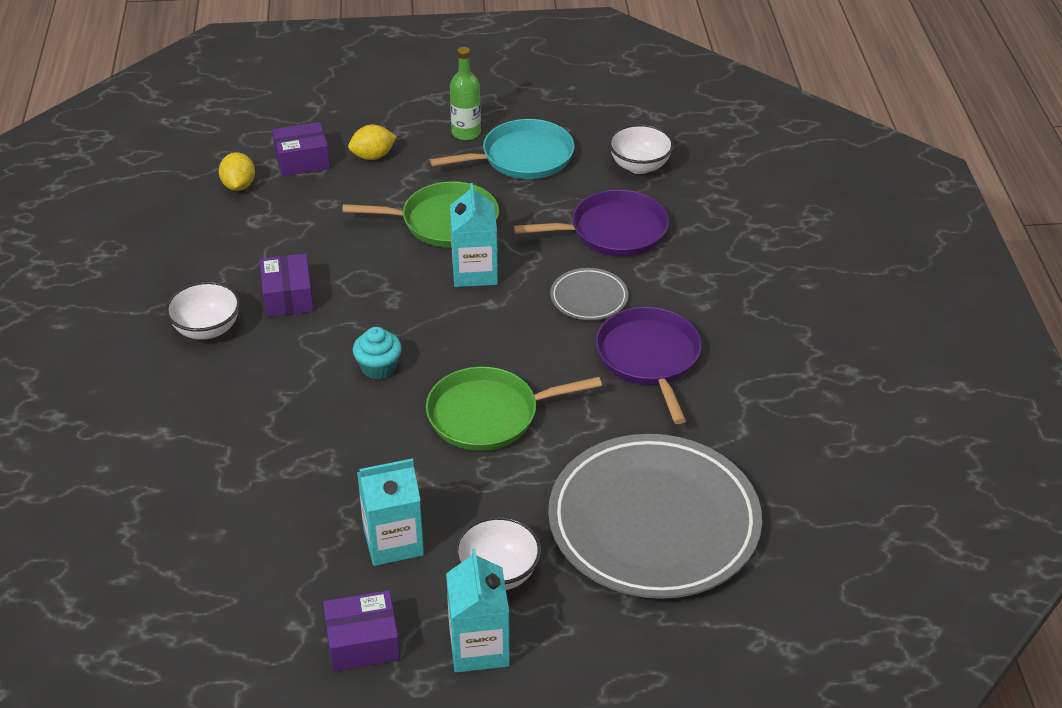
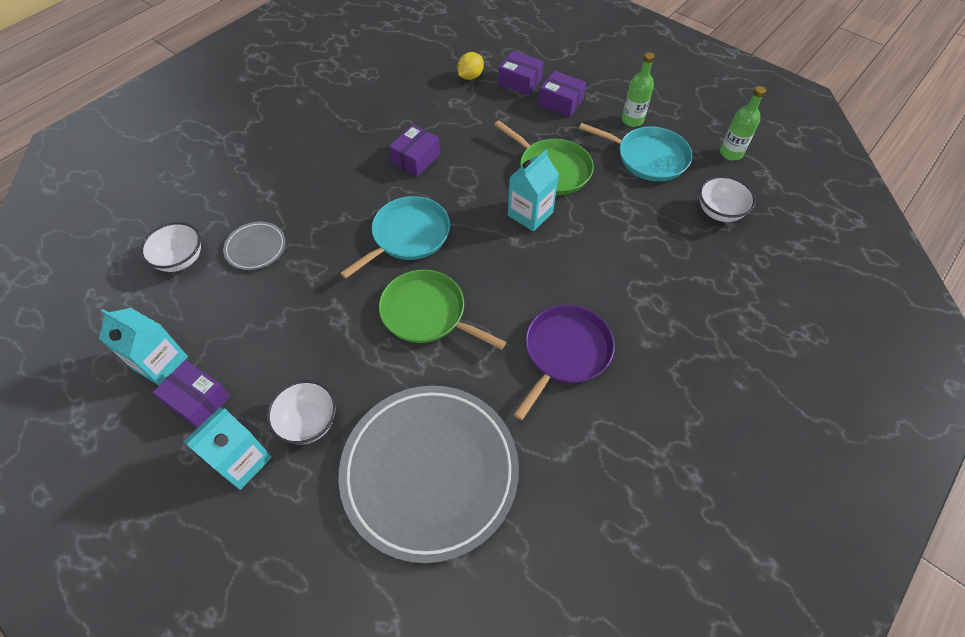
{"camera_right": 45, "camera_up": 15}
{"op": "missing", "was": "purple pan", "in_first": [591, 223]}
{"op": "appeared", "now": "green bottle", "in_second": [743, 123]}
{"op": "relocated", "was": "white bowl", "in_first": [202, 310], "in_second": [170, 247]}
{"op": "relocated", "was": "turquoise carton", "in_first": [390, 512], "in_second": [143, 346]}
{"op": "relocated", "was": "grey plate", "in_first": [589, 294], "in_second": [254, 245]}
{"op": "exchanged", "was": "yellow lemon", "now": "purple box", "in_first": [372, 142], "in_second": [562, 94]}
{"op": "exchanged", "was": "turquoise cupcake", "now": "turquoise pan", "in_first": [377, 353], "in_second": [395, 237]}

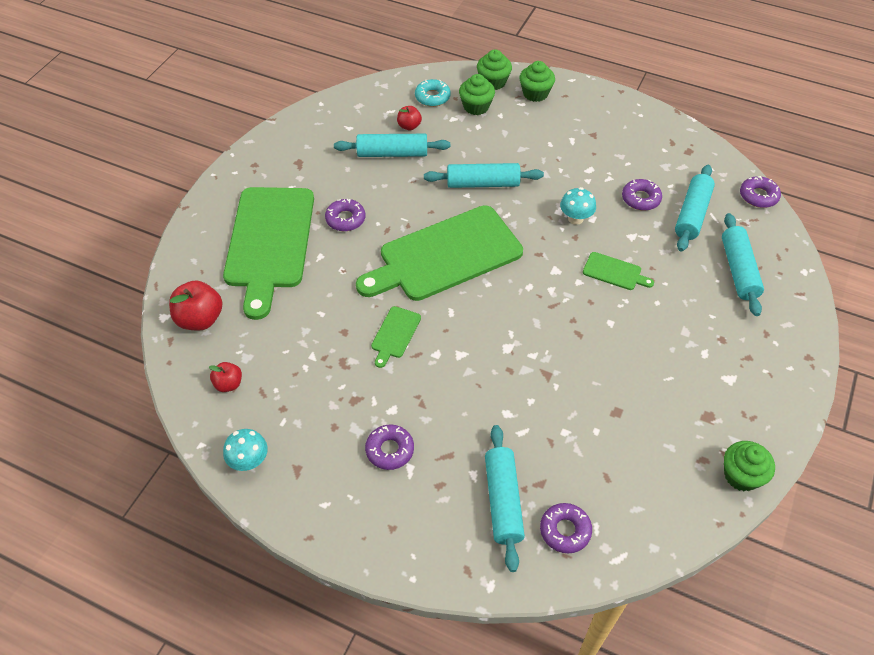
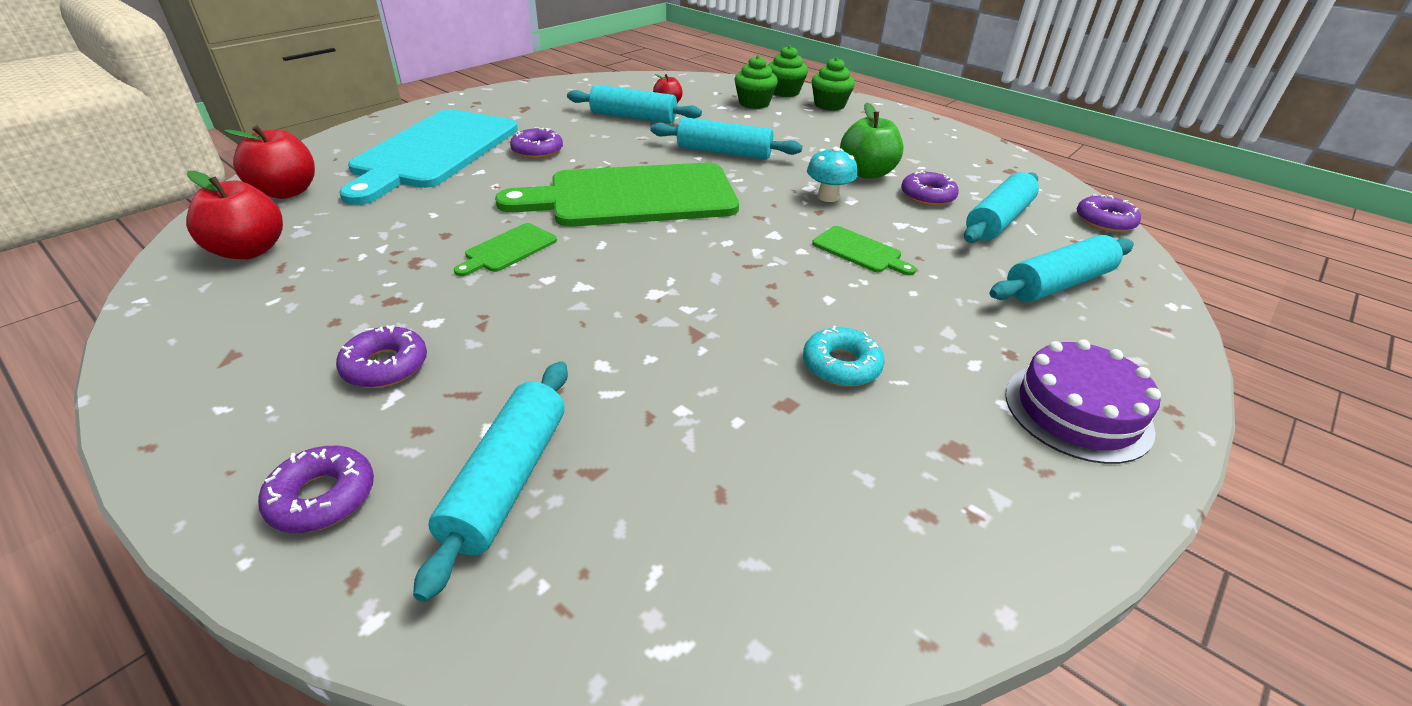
{"camera_right": 15, "camera_up": -15}
{"op": "missing", "was": "turquoise mushroom", "in_first": [245, 450]}
{"op": "missing", "was": "green cupcake", "in_first": [749, 466]}
{"op": "appeared", "now": "green apple", "in_second": [871, 140]}
{"op": "appeared", "now": "purple cake", "in_second": [1083, 401]}
{"op": "relocated", "was": "turquoise donut", "in_first": [433, 93], "in_second": [844, 356]}
{"op": "relocated", "was": "purple donut", "in_first": [566, 528], "in_second": [316, 489]}
{"op": "colour", "was": "green cutting board", "now": "turquoise cutting board", "in_first": [268, 253], "in_second": [428, 157]}
{"op": "spun", "was": "turquoise rolling pin", "in_first": [743, 264], "in_second": [1062, 268], "clockwise": 45}
{"op": "size", "was": "red apple", "in_first": [225, 377], "in_second": [234, 215], "ratio": 1.74}

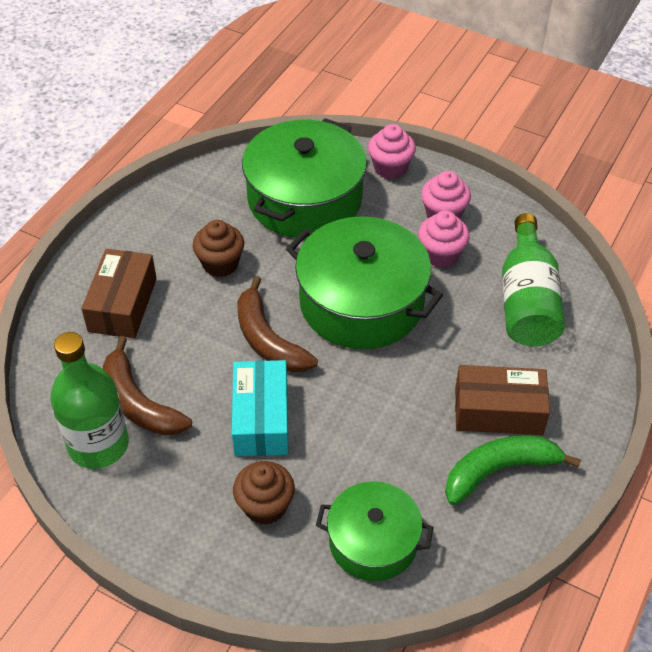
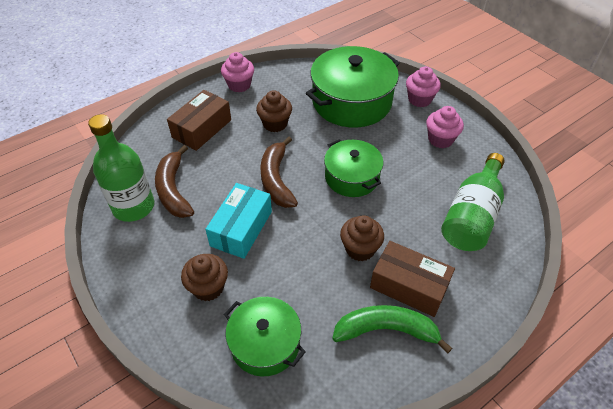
{"camera_right": 25, "camera_up": 0}
{"op": "appeared", "now": "brown cupcake", "in_second": [362, 238]}
{"op": "relocated", "was": "pink cupcake", "in_first": [444, 239], "in_second": [237, 72]}
{"op": "size", "was": "green pot", "in_first": [364, 282], "in_second": [353, 168], "ratio": 0.6}

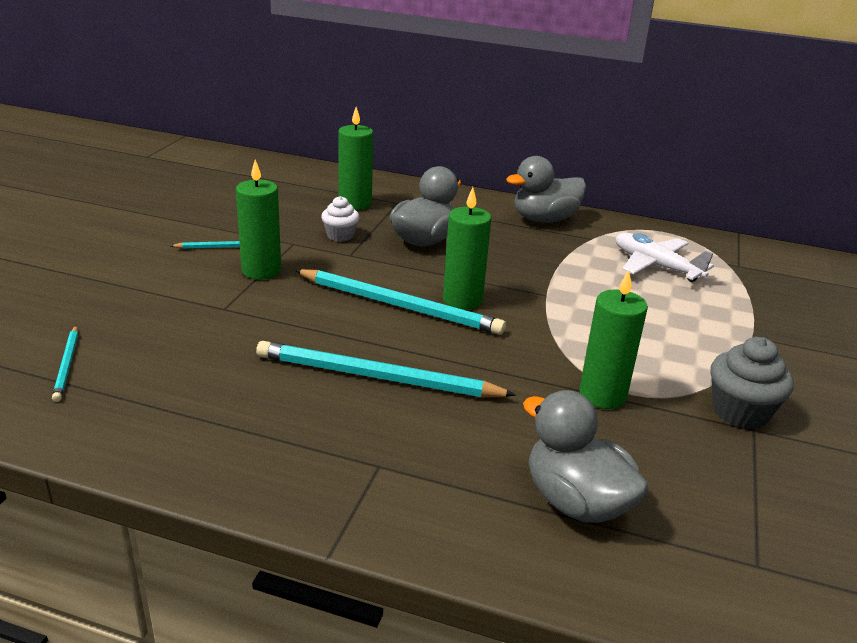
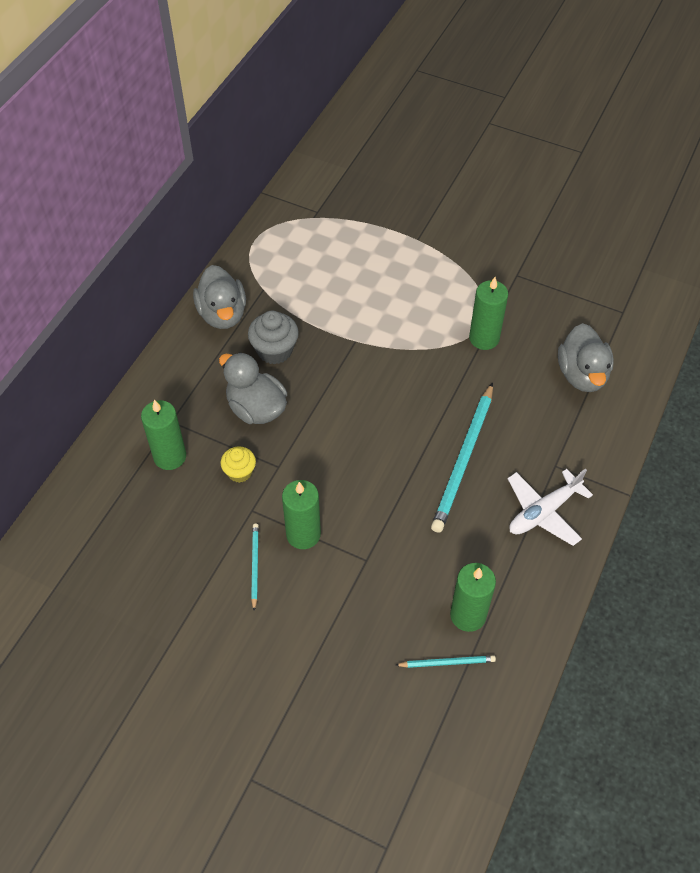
{"camera_right": -80, "camera_up": 25}
{"op": "missing", "was": "turquoise pencil", "in_first": [400, 302]}
{"op": "relocated", "was": "green candle", "in_first": [467, 248], "in_second": [473, 597]}
{"op": "relocated", "was": "white plane", "in_first": [665, 257], "in_second": [550, 507]}
{"op": "relocated", "was": "grey cupcake", "in_first": [751, 383], "in_second": [273, 337]}
{"op": "colour", "was": "white cupcake", "now": "yellow cupcake", "in_first": [340, 219], "in_second": [238, 464]}
{"op": "spun", "was": "grey duck", "in_first": [586, 456], "in_second": [586, 357], "clockwise": -60}

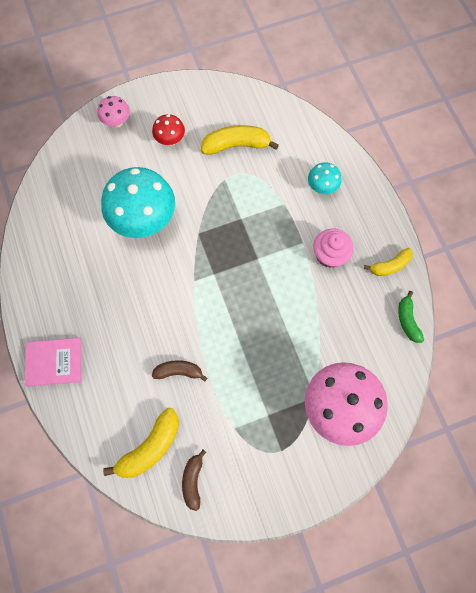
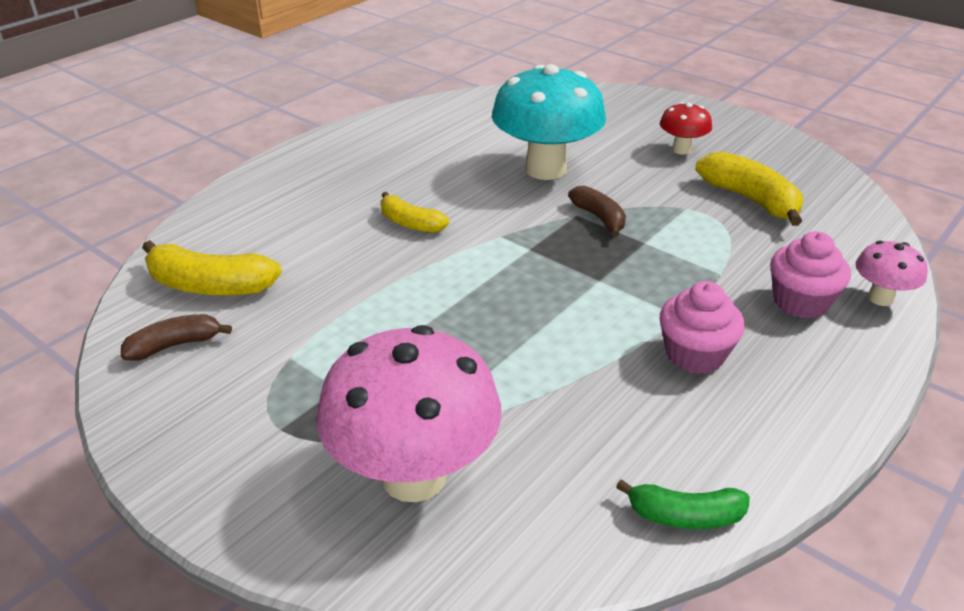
{"camera_right": 60, "camera_up": -35}
{"op": "missing", "was": "pink book", "in_first": [53, 362]}
{"op": "relocated", "was": "pink mushroom", "in_first": [113, 112], "in_second": [892, 273]}
{"op": "relocated", "was": "brown banana", "in_first": [179, 371], "in_second": [597, 211]}
{"op": "relocated", "was": "yellow banana", "in_first": [388, 262], "in_second": [415, 212]}
{"op": "exchanged", "was": "turquoise mushroom", "now": "pink cupcake", "in_first": [325, 178], "in_second": [810, 275]}
{"op": "spun", "was": "green banana", "in_first": [411, 317], "in_second": [683, 504], "clockwise": -135}

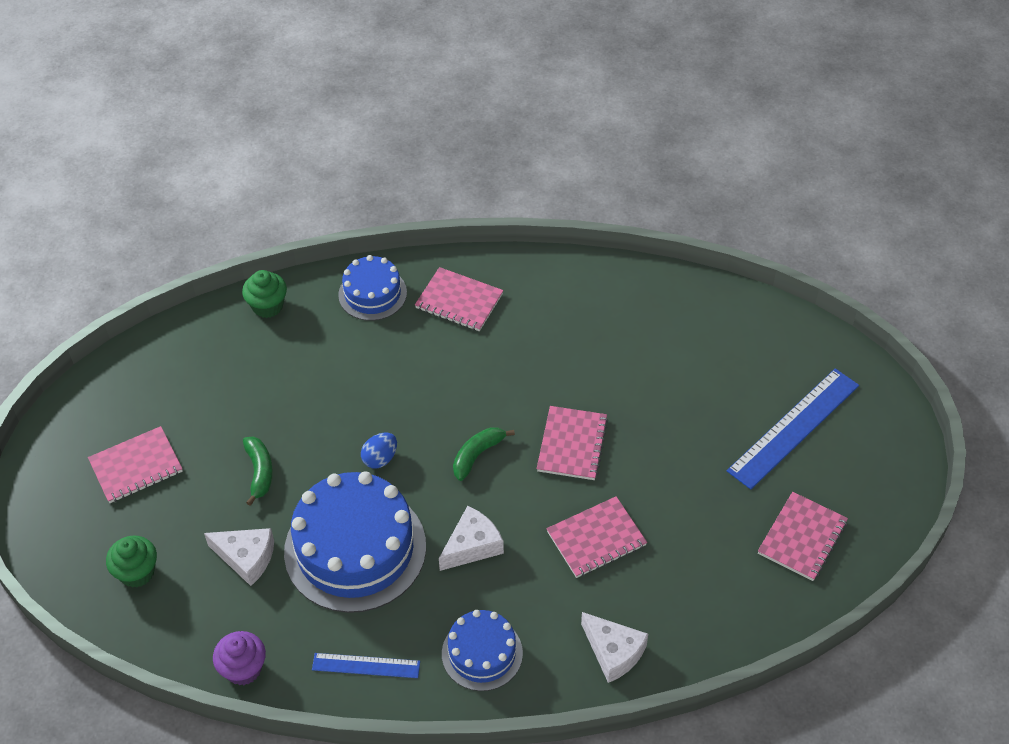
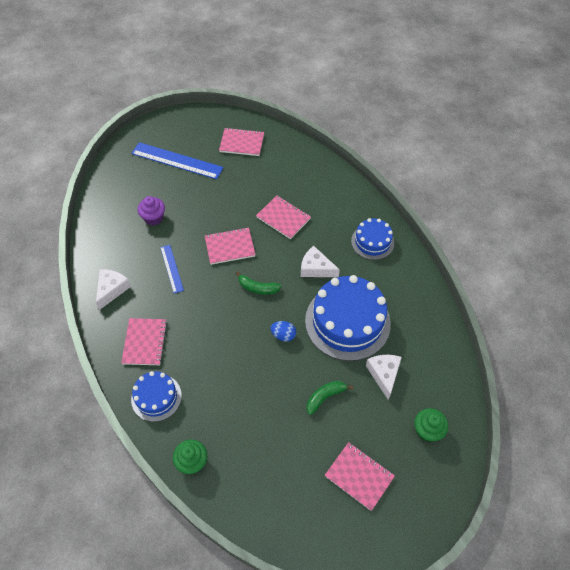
{"camera_right": -115, "camera_up": 5}
{"op": "relocated", "was": "purple cupcake", "in_first": [239, 658], "in_second": [151, 211]}
{"op": "relocated", "was": "blue ruler", "in_first": [366, 665], "in_second": [172, 269]}
{"op": "relocated", "was": "white cheese", "in_first": [614, 647], "in_second": [113, 289]}

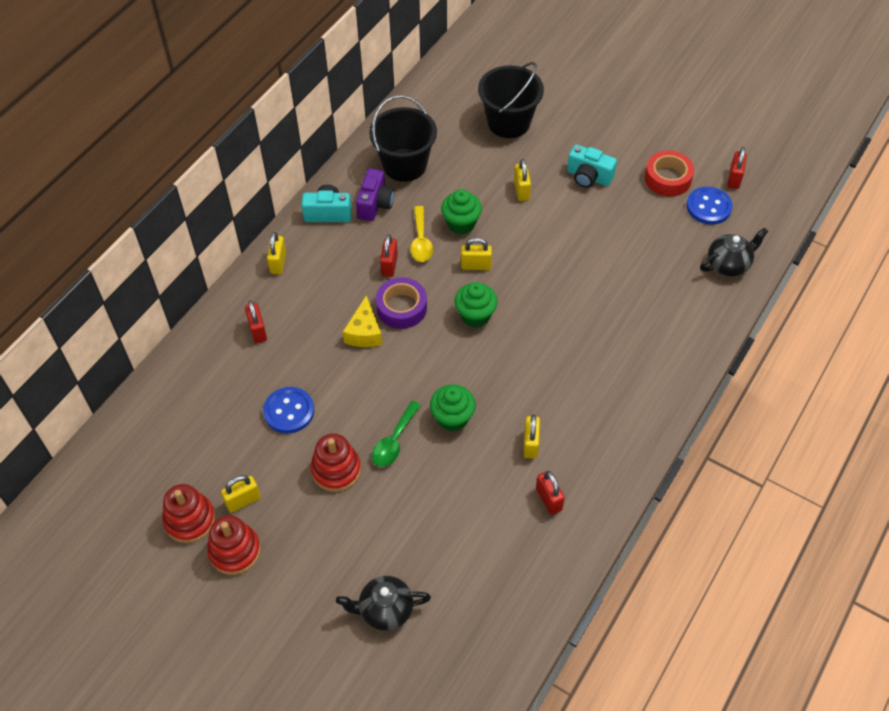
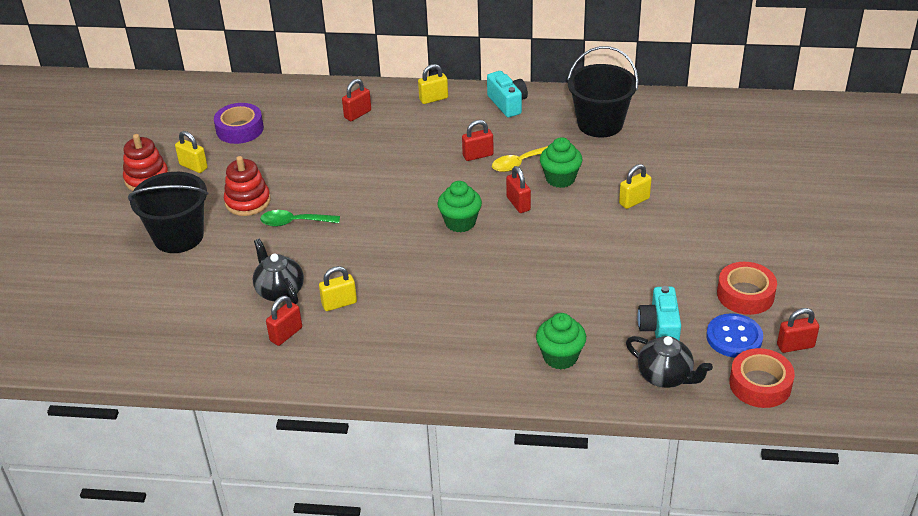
{"camera_right": 65, "camera_up": -15}
{"op": "missing", "was": "red stacking toy", "in_first": [188, 513]}
{"op": "missing", "was": "blue button", "in_first": [288, 410]}
{"op": "missing", "was": "yellow cheese", "in_first": [362, 321]}
{"op": "missing", "was": "purple camera", "in_first": [375, 194]}
{"op": "appeared", "now": "red tape", "in_second": [762, 378]}
{"op": "relocated", "was": "black teapot", "in_first": [383, 603], "in_second": [278, 271]}
{"op": "relocated", "was": "purple tape", "in_first": [401, 303], "in_second": [239, 123]}
{"op": "relocated", "was": "green cupcake", "in_first": [453, 408], "in_second": [561, 341]}
{"op": "relocated", "was": "black bucket", "in_first": [511, 100], "in_second": [168, 212]}
{"op": "relocated", "was": "turquoise camera", "in_first": [592, 166], "in_second": [659, 313]}
{"op": "colour", "was": "yellow padlock", "now": "red padlock", "in_first": [476, 254], "in_second": [518, 189]}

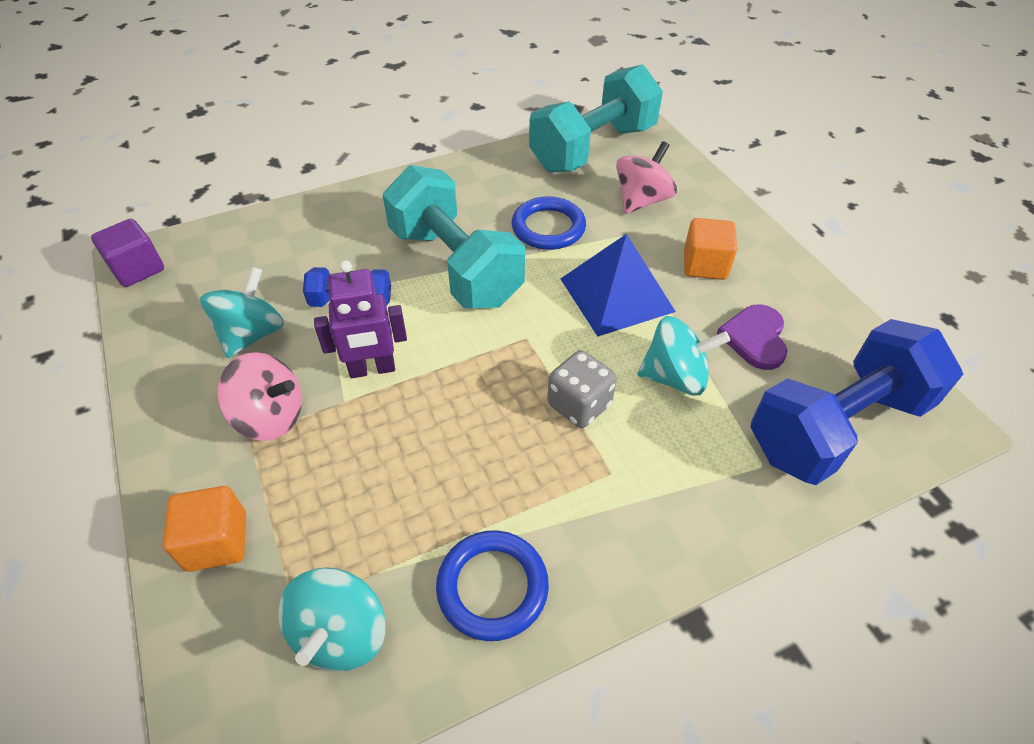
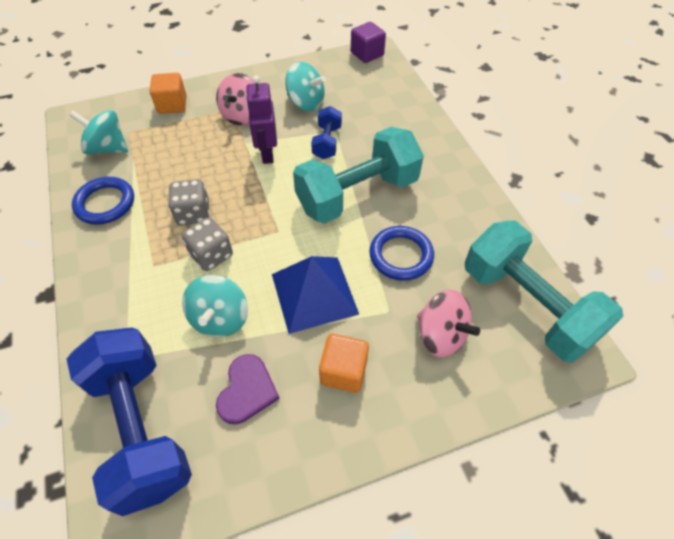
{"camera_right": 95, "camera_up": 5}
{"op": "appeared", "now": "grey dice", "in_second": [189, 202]}
{"op": "spun", "was": "purple heart", "in_first": [752, 337], "in_second": [248, 389], "clockwise": 90}

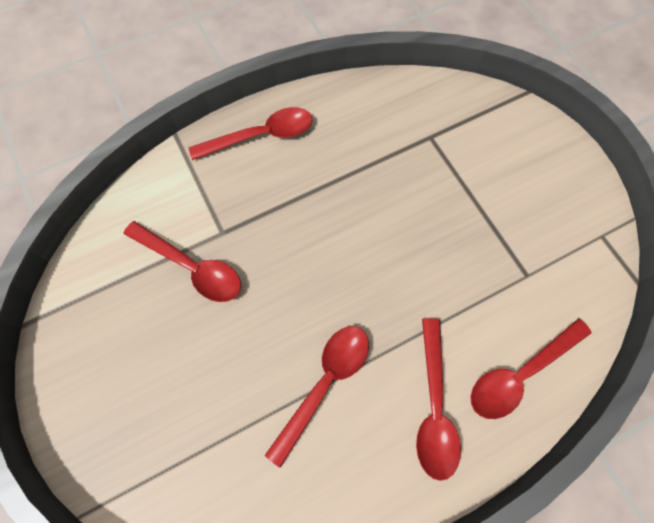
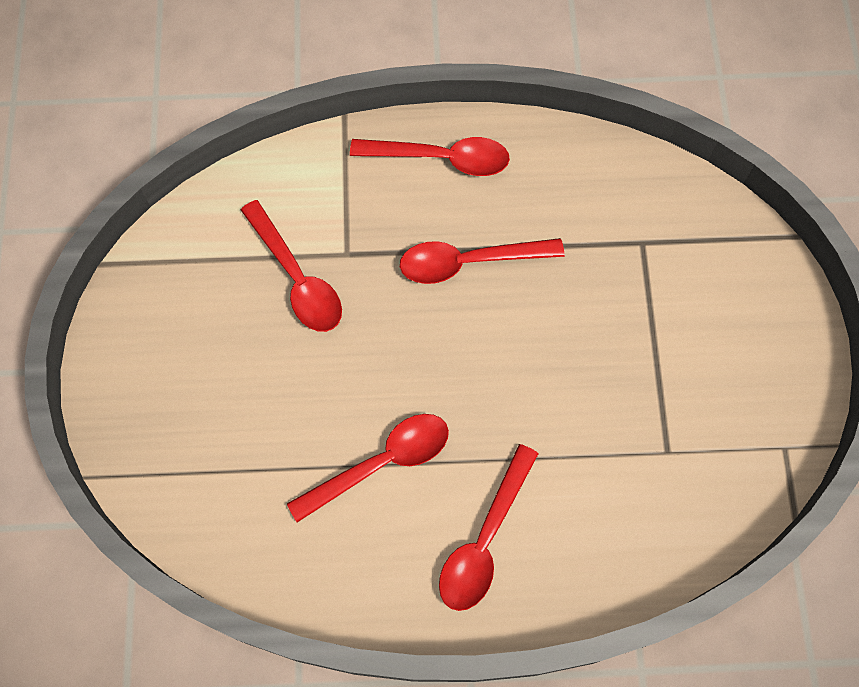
{"camera_right": 25, "camera_up": 0}
{"op": "relocated", "was": "red spoon", "in_first": [530, 368], "in_second": [482, 261]}

